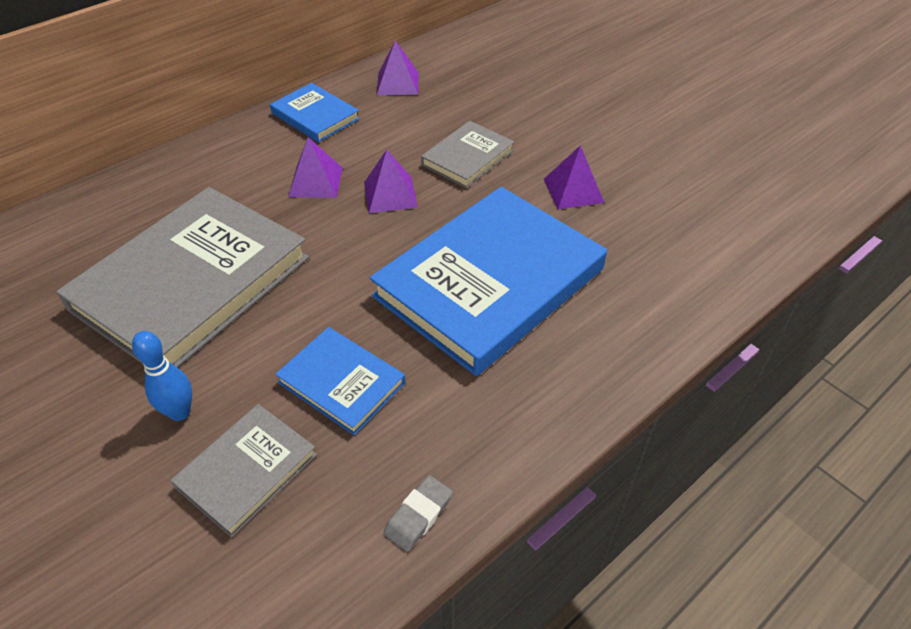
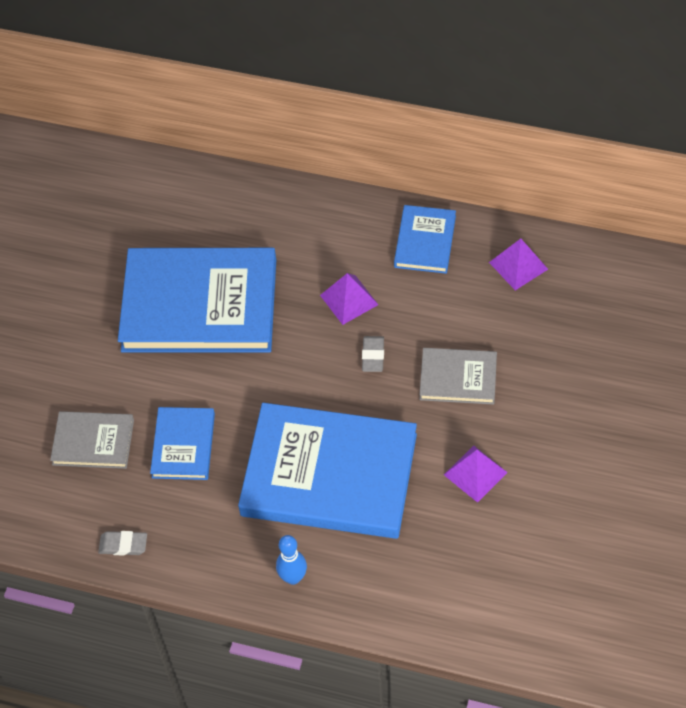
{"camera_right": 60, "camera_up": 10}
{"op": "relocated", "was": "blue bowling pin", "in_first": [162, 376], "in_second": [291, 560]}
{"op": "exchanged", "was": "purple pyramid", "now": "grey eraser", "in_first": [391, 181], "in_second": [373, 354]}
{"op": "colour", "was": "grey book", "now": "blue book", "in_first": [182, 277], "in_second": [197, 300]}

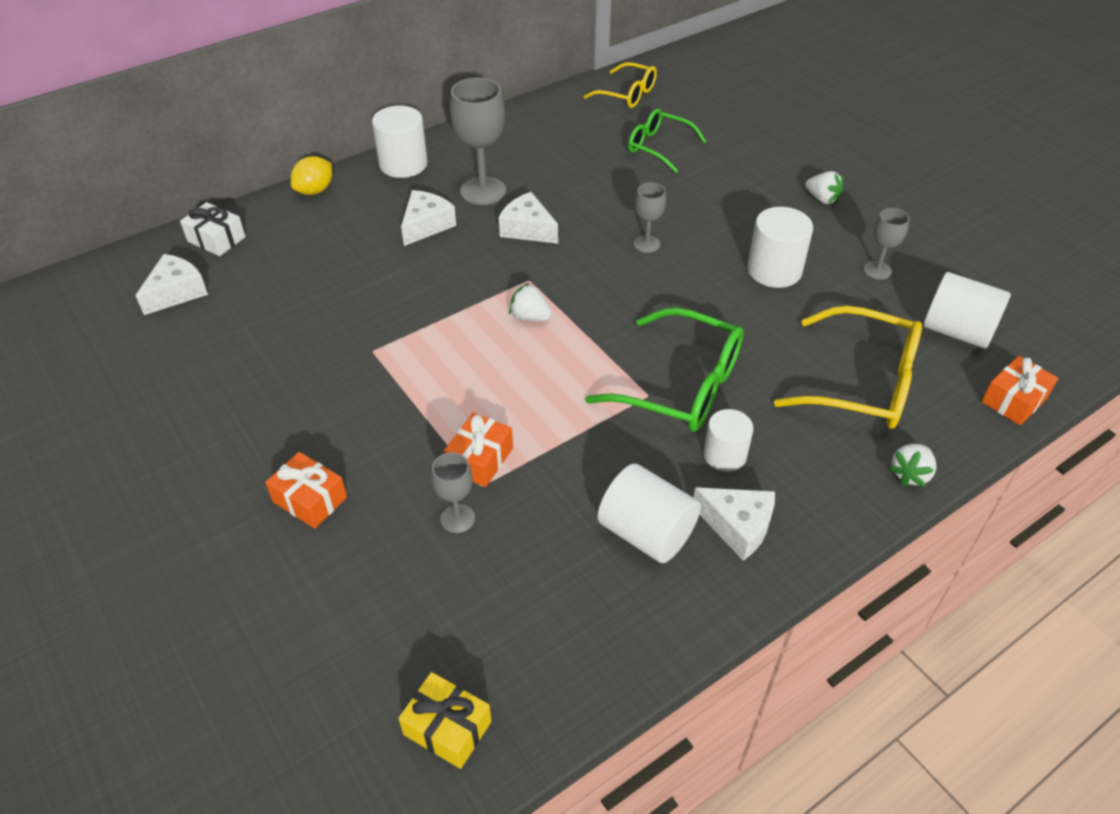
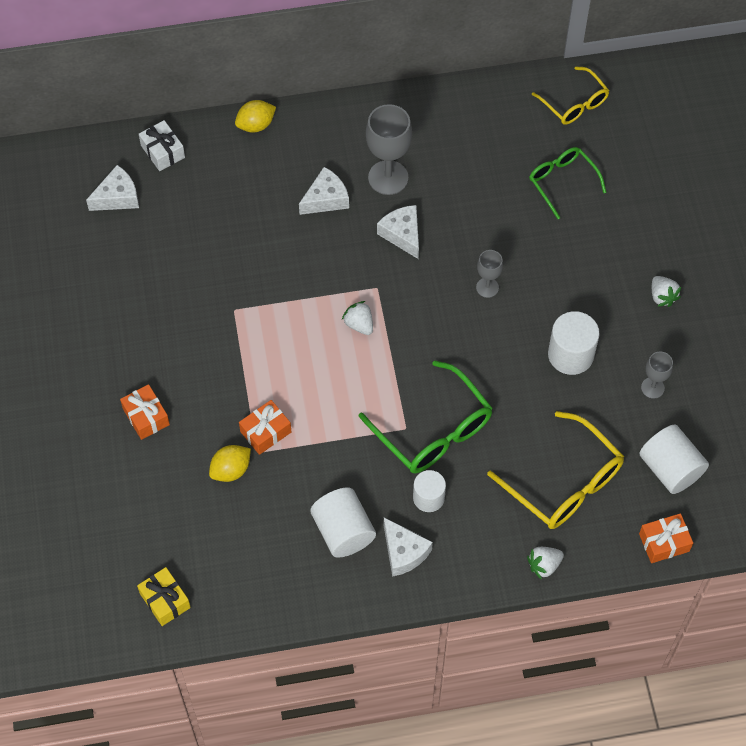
{"camera_right": 25, "camera_up": 15}
{"op": "missing", "was": "white cylinder", "in_first": [400, 141]}
{"op": "exchanged", "was": "grey goblet", "now": "yellow lemon", "in_first": [453, 492], "in_second": [230, 463]}

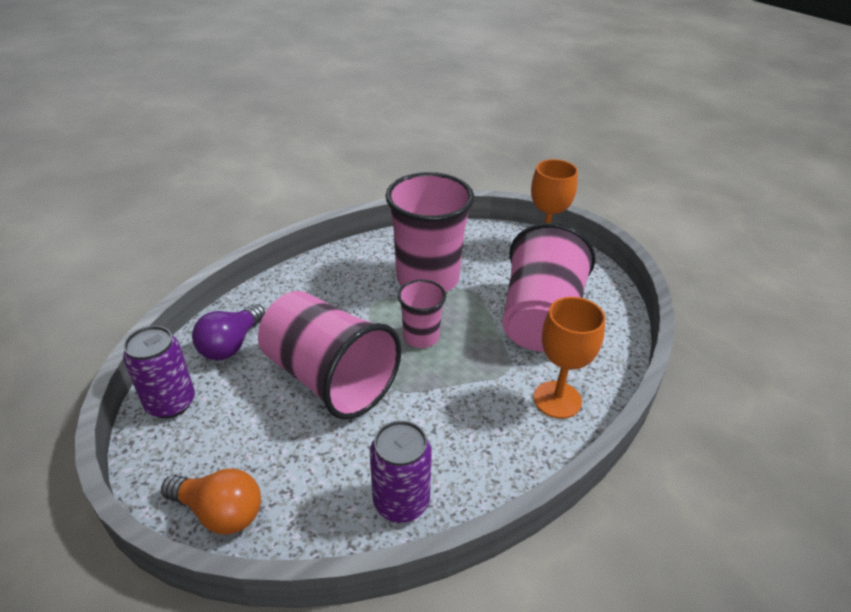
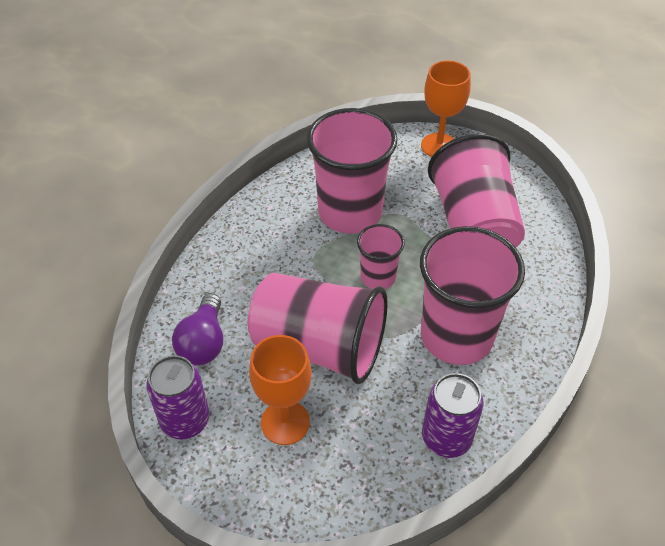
{"camera_right": -20, "camera_up": 10}
{"op": "missing", "was": "orange light bulb", "in_first": [211, 501]}
{"op": "appeared", "now": "pink cup", "in_second": [472, 295]}
{"op": "relocated", "was": "orange goblet", "in_first": [569, 358], "in_second": [280, 390]}

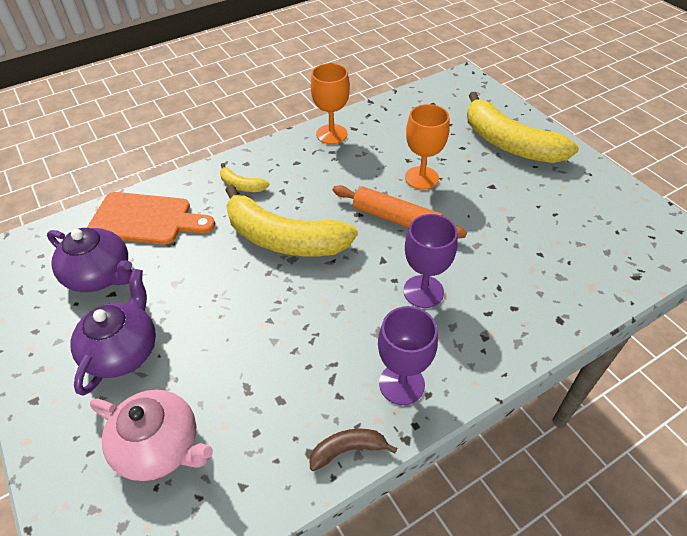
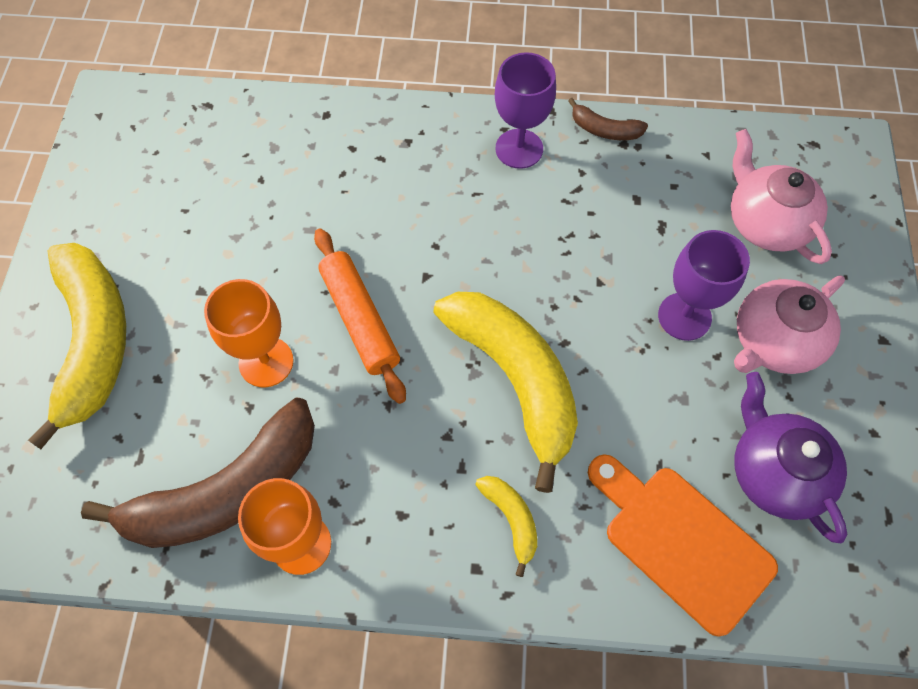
{"camera_right": -145, "camera_up": 15}
{"op": "appeared", "now": "brown banana", "in_second": [198, 473]}
{"op": "relocated", "was": "purple goblet", "in_first": [430, 261], "in_second": [704, 285]}
{"op": "colour", "was": "purple teapot", "now": "pink teapot", "in_first": [113, 332], "in_second": [789, 324]}

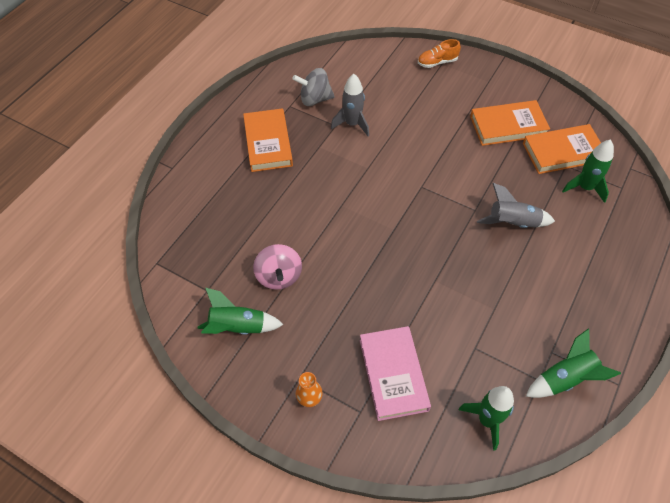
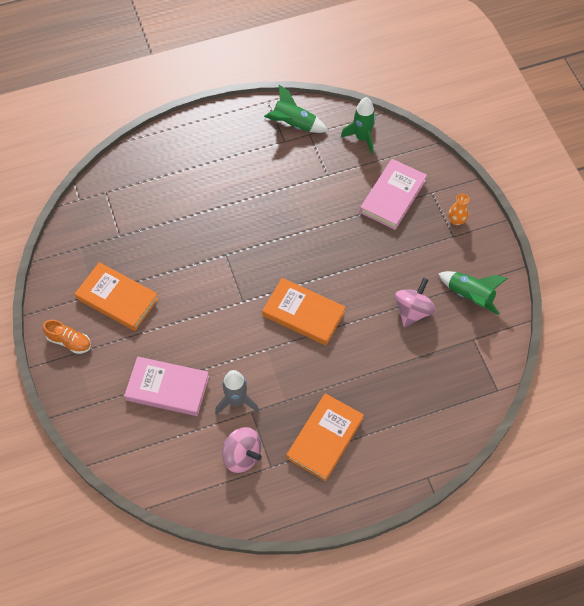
{"camera_right": -140, "camera_up": 5}
{"op": "missing", "was": "grey rocket", "in_first": [516, 205]}
{"op": "missing", "was": "green rocket", "in_first": [588, 171]}
{"op": "appeared", "now": "pink book", "in_second": [166, 386]}
{"op": "relocated", "was": "orange shoe", "in_first": [439, 53], "in_second": [67, 337]}
{"op": "relocated", "was": "orange book", "in_first": [562, 149], "in_second": [303, 311]}
{"op": "colour", "was": "grey spinning top", "now": "pink spinning top", "in_first": [313, 87], "in_second": [242, 450]}

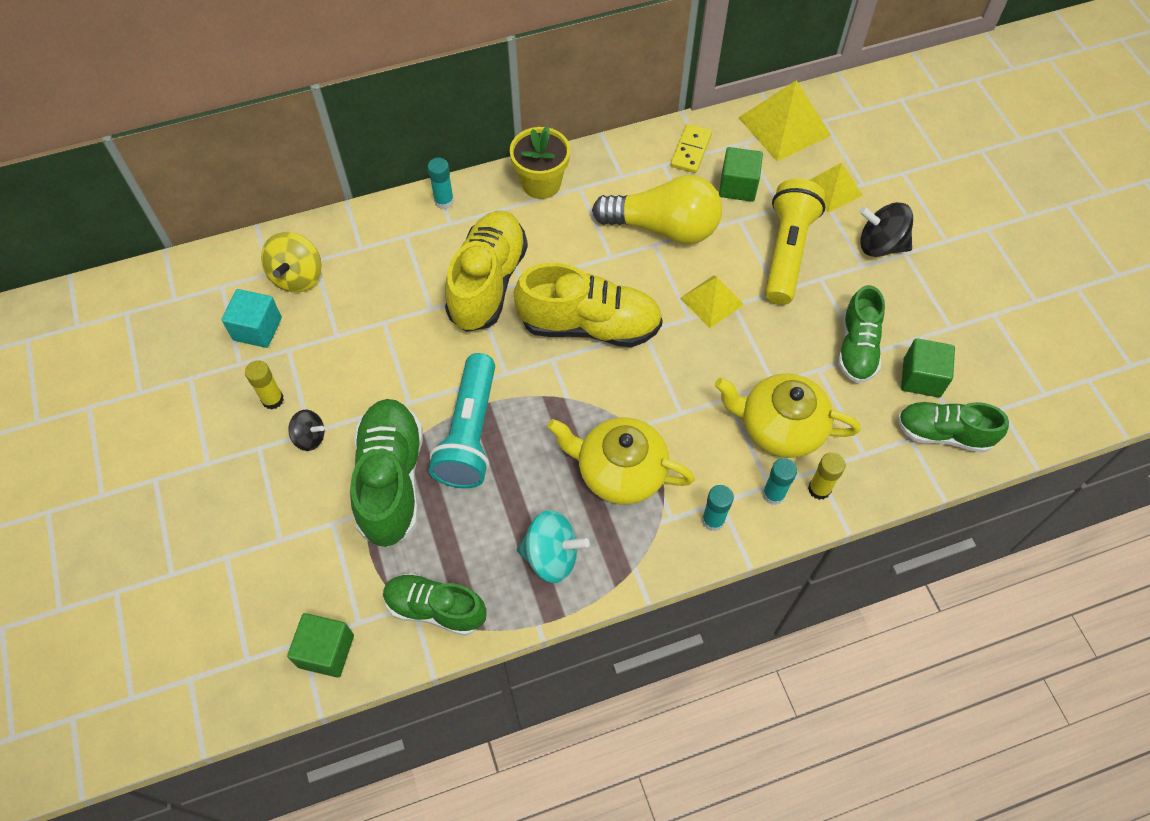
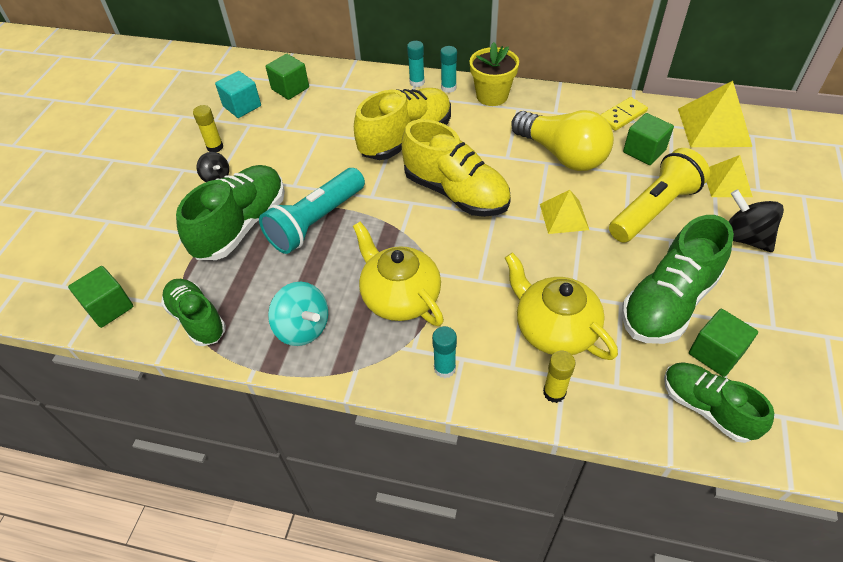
{"camera_right": 35, "camera_up": -10}
{"op": "relocated", "was": "turquoise glue stick", "in_first": [780, 481], "in_second": [448, 69]}
{"op": "exchanged", "was": "yellow spinning top", "now": "green cube", "in_first": [291, 262], "in_second": [287, 77]}
{"op": "size", "was": "green shoe", "in_first": [861, 334], "in_second": [678, 279], "ratio": 1.54}

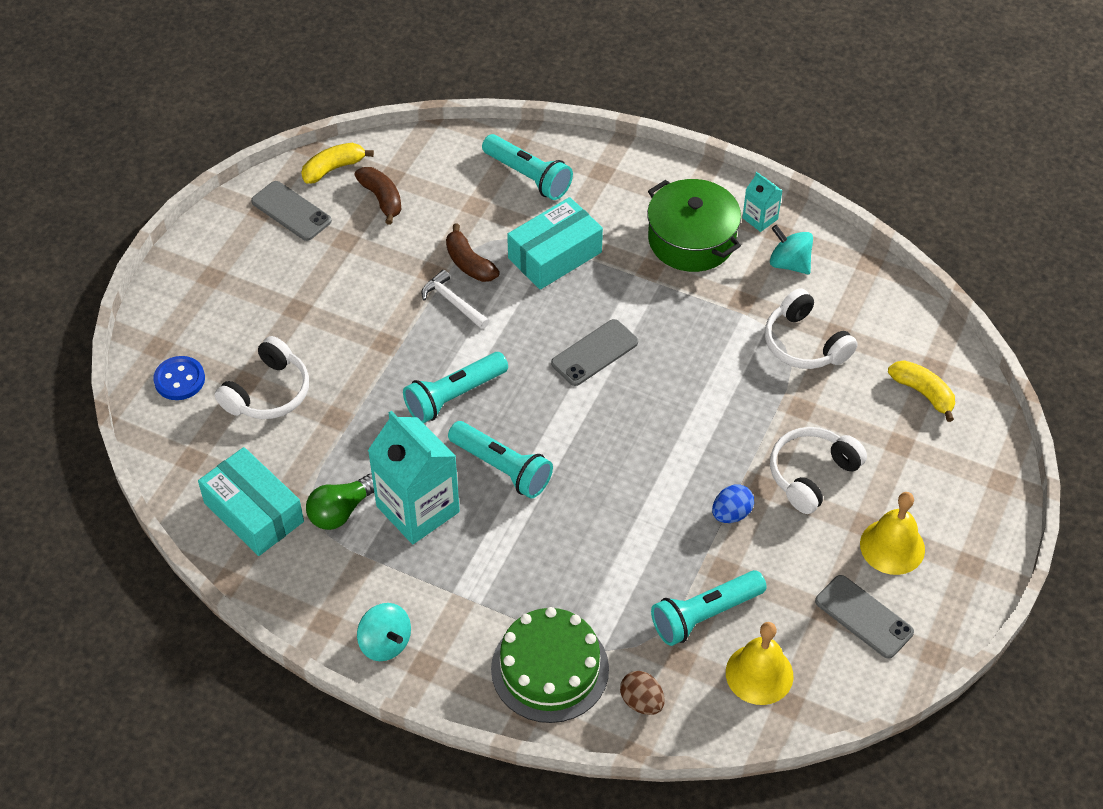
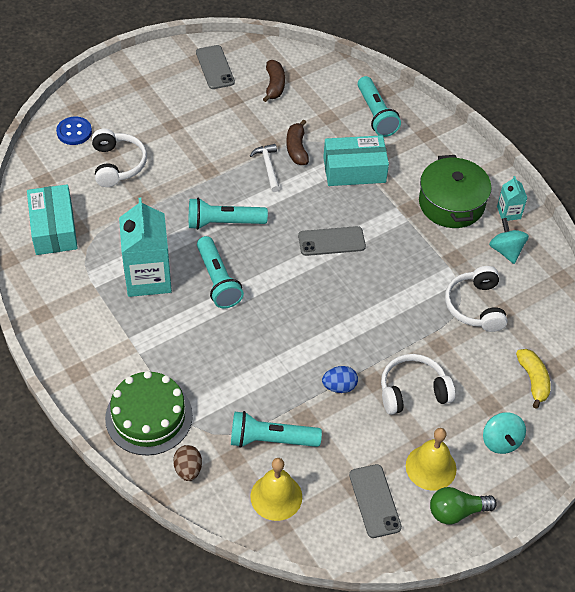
{"camera_right": 30, "camera_up": 0}
{"op": "missing", "was": "yellow banana", "in_first": [337, 163]}
{"op": "relocated", "was": "green light bulb", "in_first": [340, 502], "in_second": [463, 505]}
{"op": "relocated", "was": "turquoise spinning top", "in_first": [384, 632], "in_second": [504, 433]}
{"op": "spun", "was": "white headphones", "in_first": [262, 377], "in_second": [119, 158], "clockwise": -75}

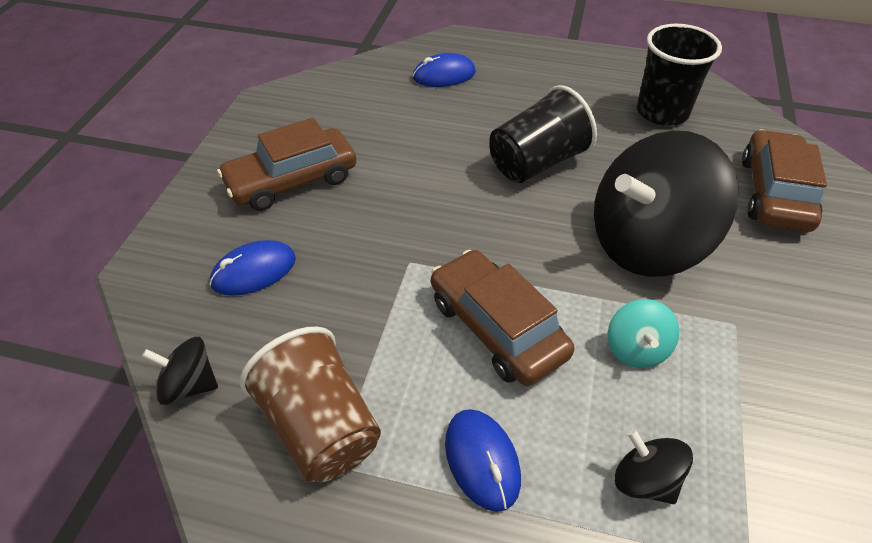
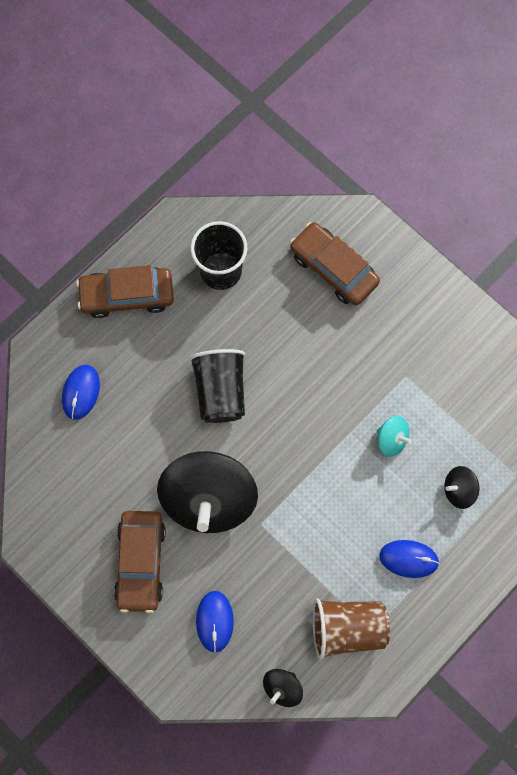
{"camera_right": -60, "camera_up": 25}
{"op": "relocated", "was": "brown car", "in_first": [502, 318], "in_second": [125, 291]}
{"op": "relocated", "was": "black spinning top", "in_first": [666, 204], "in_second": [207, 492]}

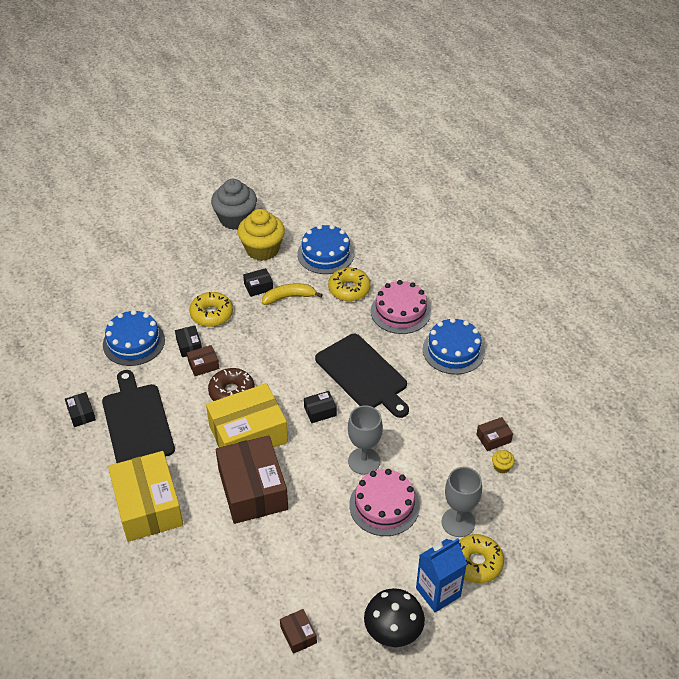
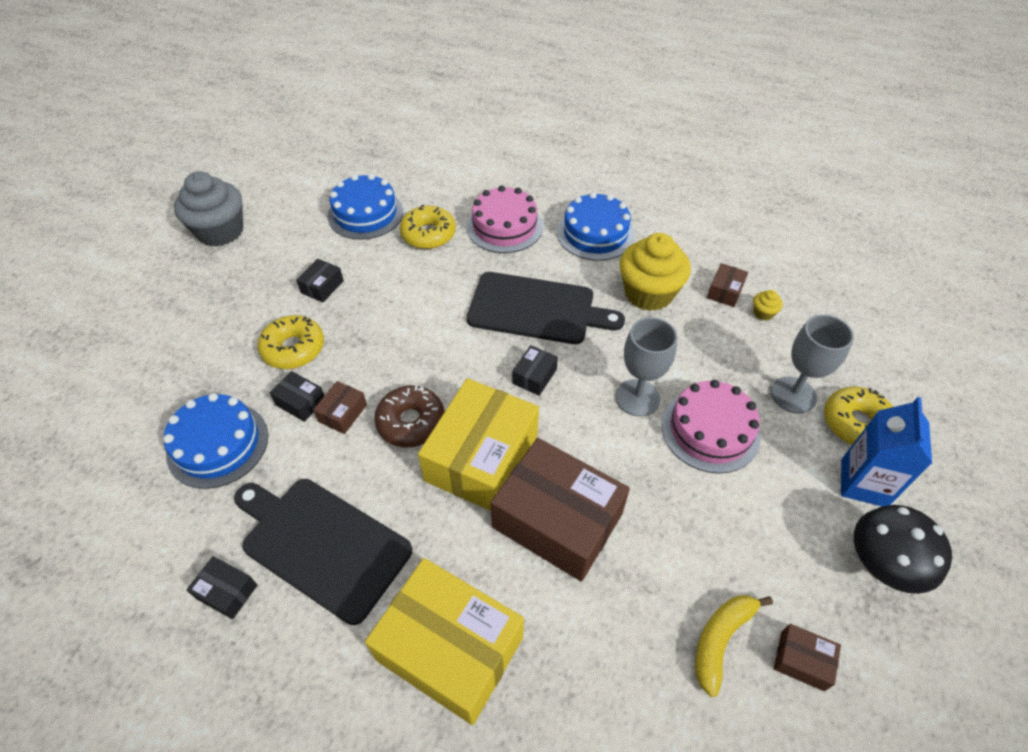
{"camera_right": -40, "camera_up": 5}
{"op": "relocated", "was": "yellow cupcake", "in_first": [261, 235], "in_second": [655, 272]}
{"op": "relocated", "was": "yellow banana", "in_first": [292, 294], "in_second": [734, 646]}

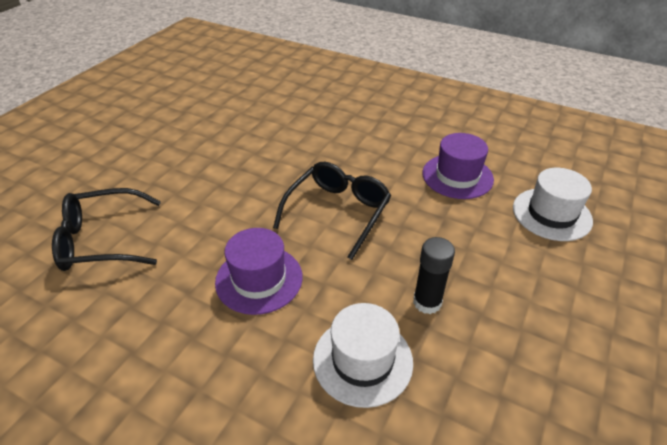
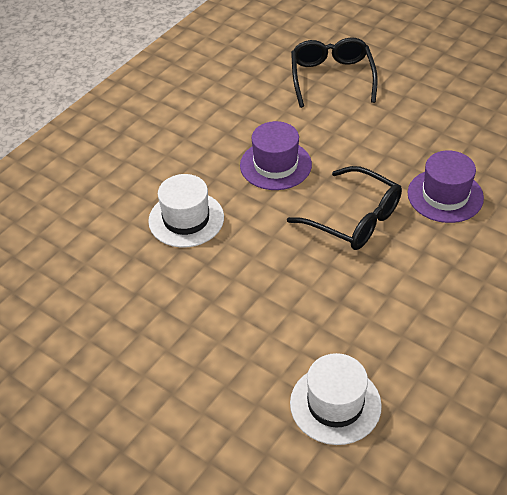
{"camera_right": 100, "camera_up": 5}
{"op": "missing", "was": "black glue stick", "in_first": [434, 275]}
{"op": "relocated", "was": "purple hat", "in_first": [458, 166], "in_second": [446, 187]}

